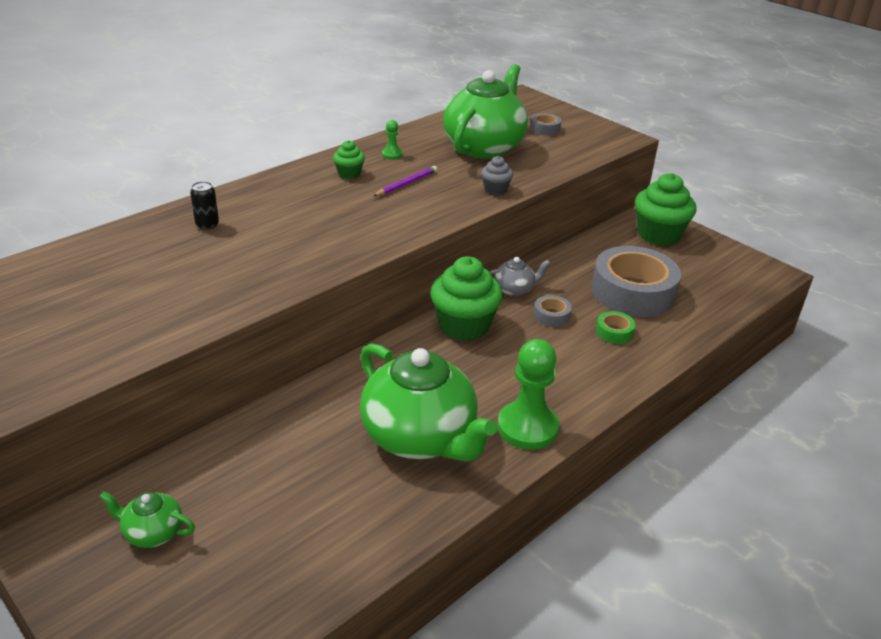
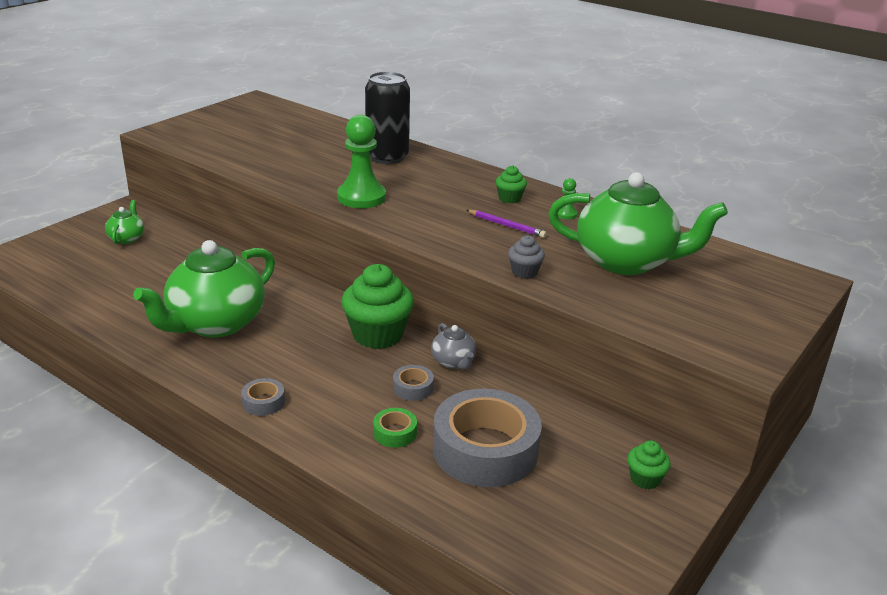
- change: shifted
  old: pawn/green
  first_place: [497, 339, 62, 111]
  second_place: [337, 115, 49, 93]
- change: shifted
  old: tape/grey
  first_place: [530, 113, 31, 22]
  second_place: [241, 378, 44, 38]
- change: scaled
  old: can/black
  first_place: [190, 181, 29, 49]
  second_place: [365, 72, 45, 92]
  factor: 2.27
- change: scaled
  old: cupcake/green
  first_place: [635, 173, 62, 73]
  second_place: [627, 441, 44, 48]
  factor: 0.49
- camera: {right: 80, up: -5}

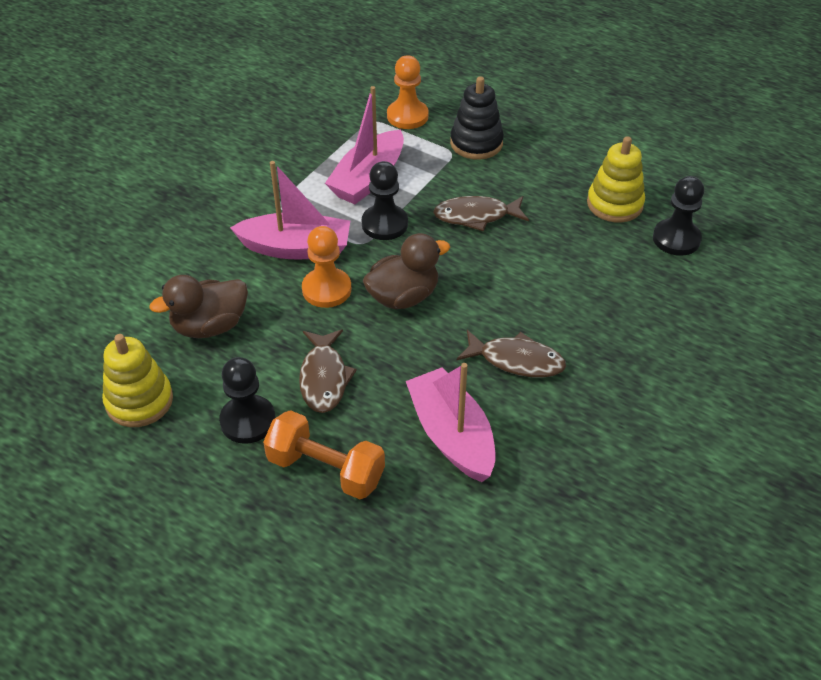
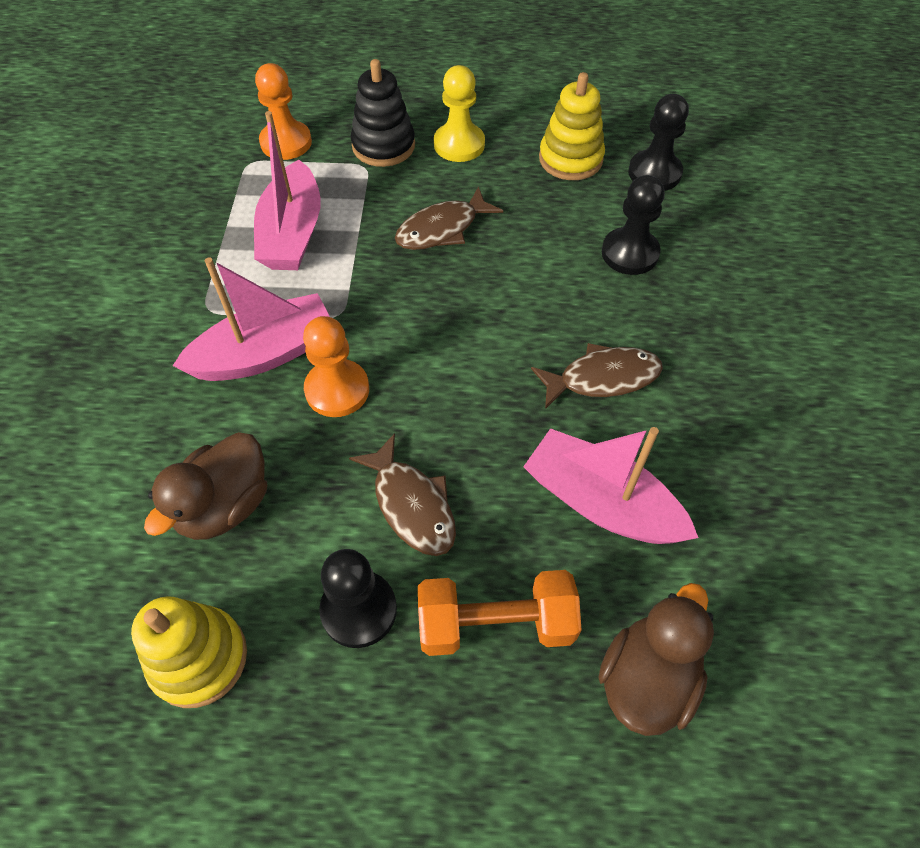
- change: new
  new: pawn/yellow
  second_place: [434, 65, 51, 97]
- change: shifted
  old: pawn/black
  first_place: [362, 161, 46, 79]
  second_place: [602, 175, 63, 100]
- change: shifted
  old: duck/brown
  first_place: [363, 233, 87, 76]
  second_place: [598, 583, 116, 153]
- camera: {right: -30, up: 10}

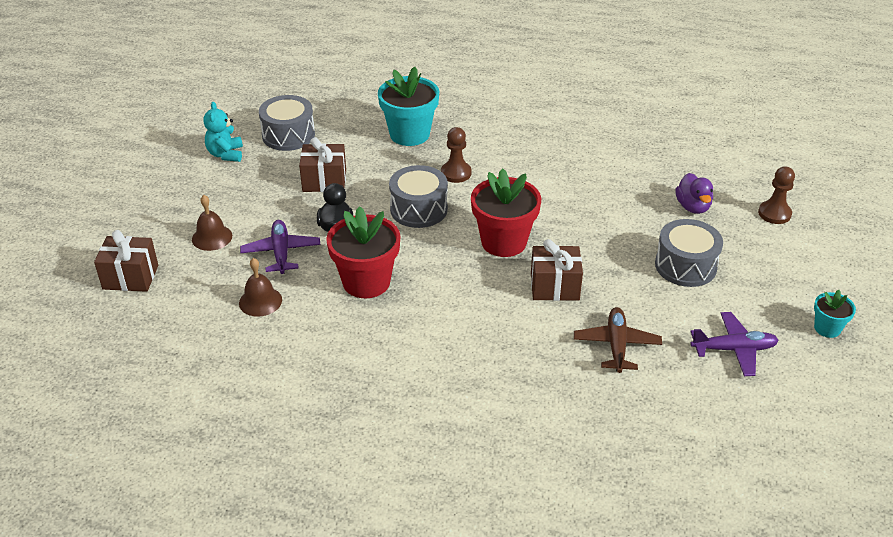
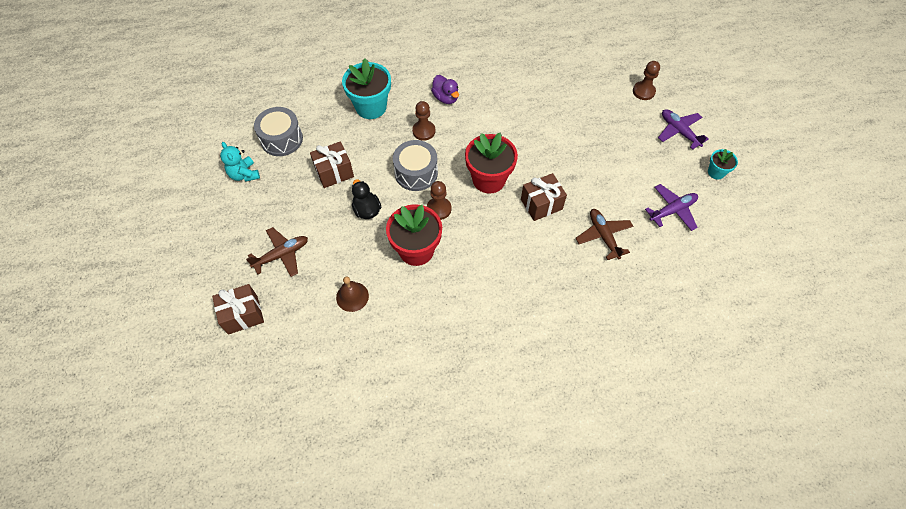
- change: gone
  old: drum/grey
  first_place: [655, 219, 68, 68]
- change: new
  new: pawn/brown
  second_place: [427, 181, 24, 39]
- change: shifted
  old: plane/purple
  first_place: [240, 220, 80, 54]
  second_place: [658, 109, 51, 41]
- change: shifted
  old: duck/purple
  first_place: [675, 173, 38, 41]
  second_place: [431, 75, 28, 29]
- change: swapped
  old: bell/brown
  new: plane/brown
  first_place: [192, 195, 40, 56]
  second_place: [246, 227, 62, 50]
- camera: {right: -25, up: 20}

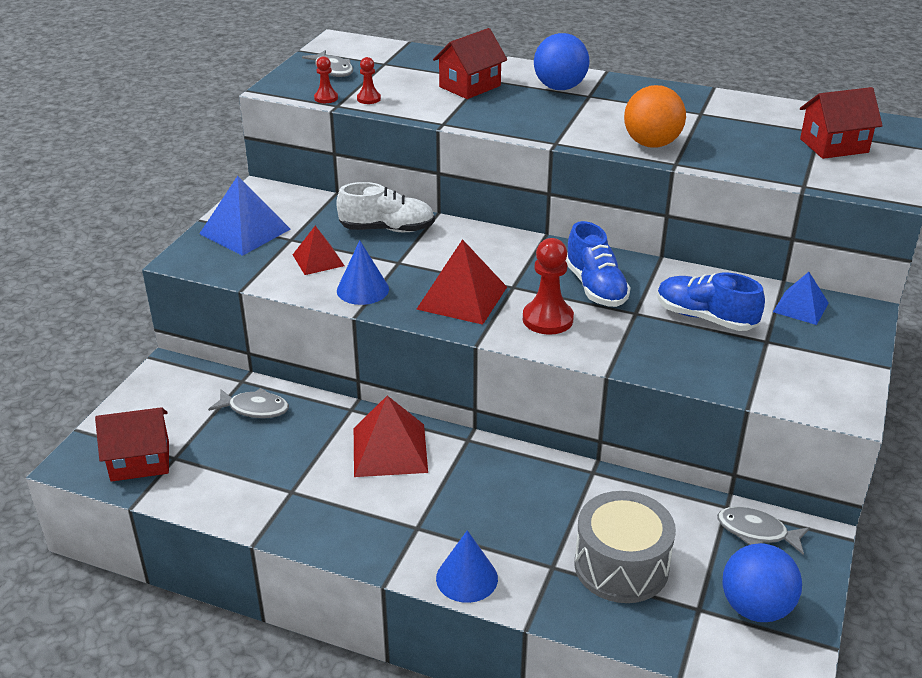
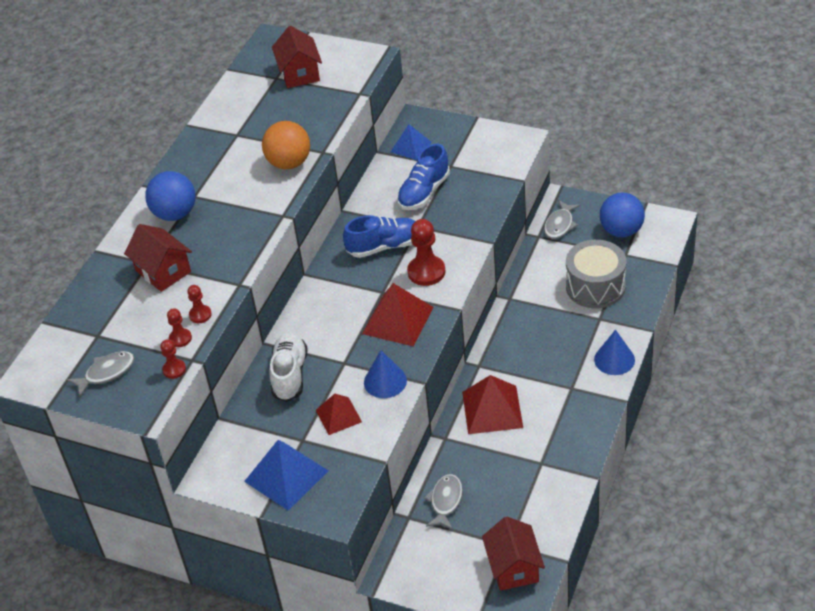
- change: new
  new: pawn/red
  second_place: [188, 285, 24, 38]
- camera: {right: -85, up: 10}

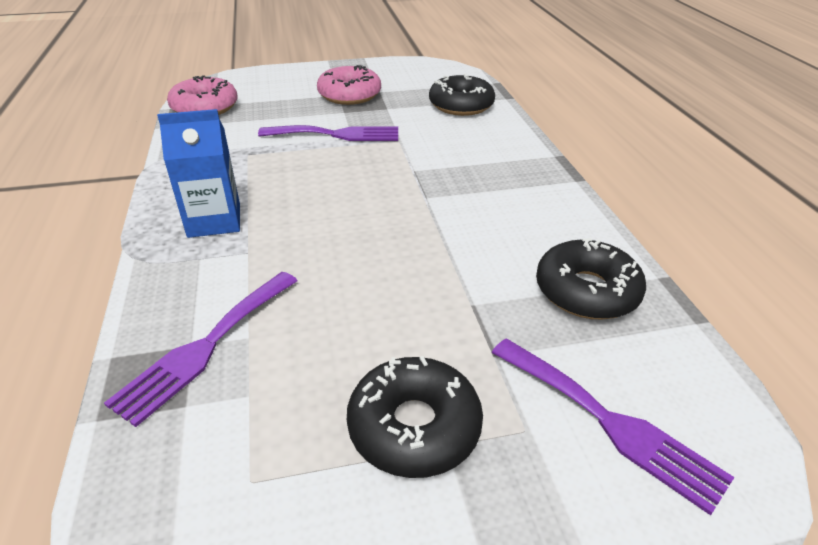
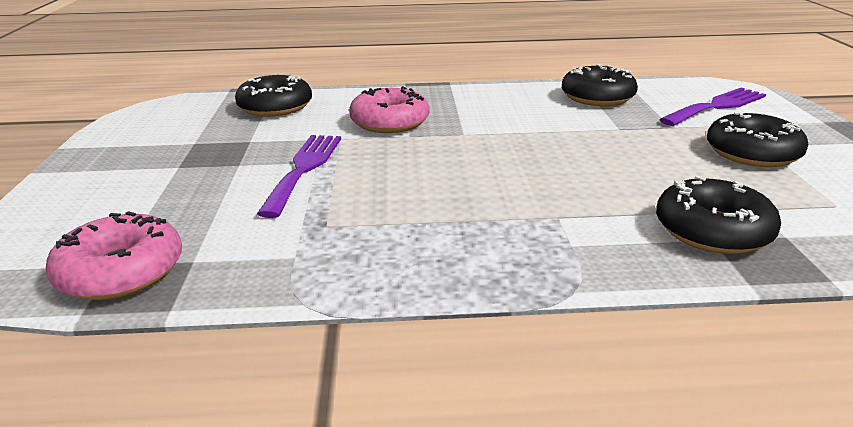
- change: gone
  old: carton/blue
  first_place: [157, 109, 83, 129]
- change: shifted
  old: donut/pink
  first_place: [317, 65, 64, 40]
  second_place: [349, 86, 80, 47]
- change: swapped
  old: fork/purple
  new: donut/black
  first_place: [104, 272, 194, 155]
  second_place: [656, 176, 125, 78]
- camera: {right: -80, up: -10}

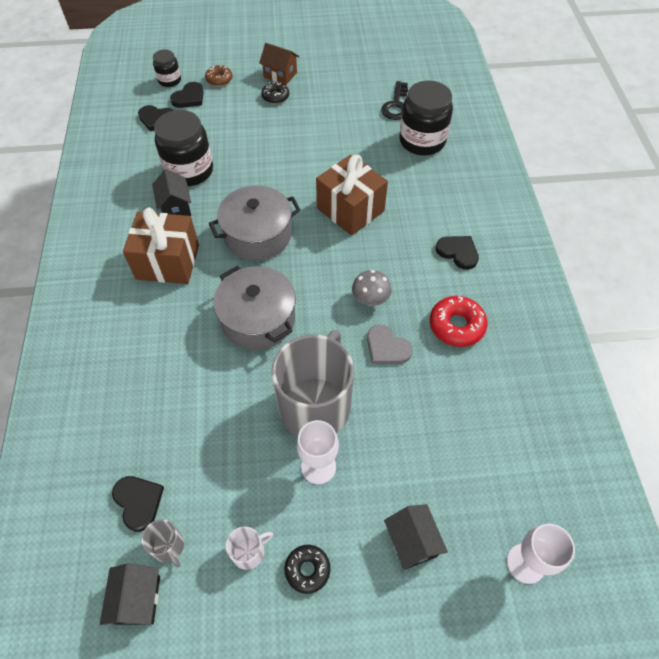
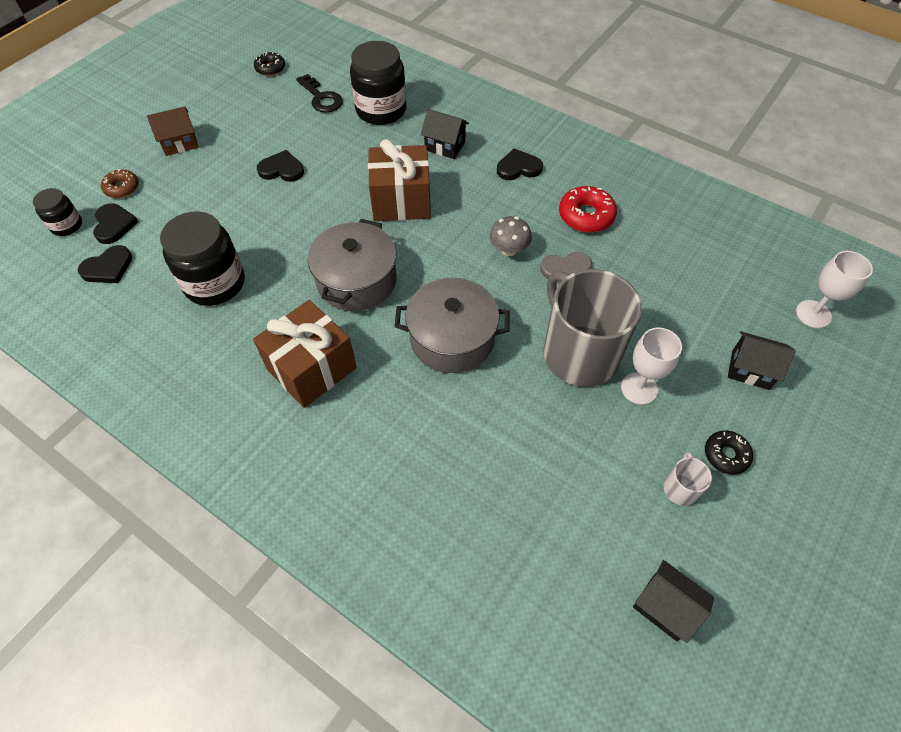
- change: gone
  old: mug/grey
  first_place: [141, 519, 43, 48]
- change: shifted
  old: heart/black
  first_place: [112, 476, 52, 56]
  second_place: [257, 150, 47, 32]
- change: shifted
  old: house/black
  first_place: [152, 169, 39, 47]
  second_place: [421, 109, 48, 50]
- change: shifted
  old: donut/black
  first_place: [261, 82, 28, 22]
  second_place: [254, 52, 31, 24]
- camera: {right: -50, up: 0}

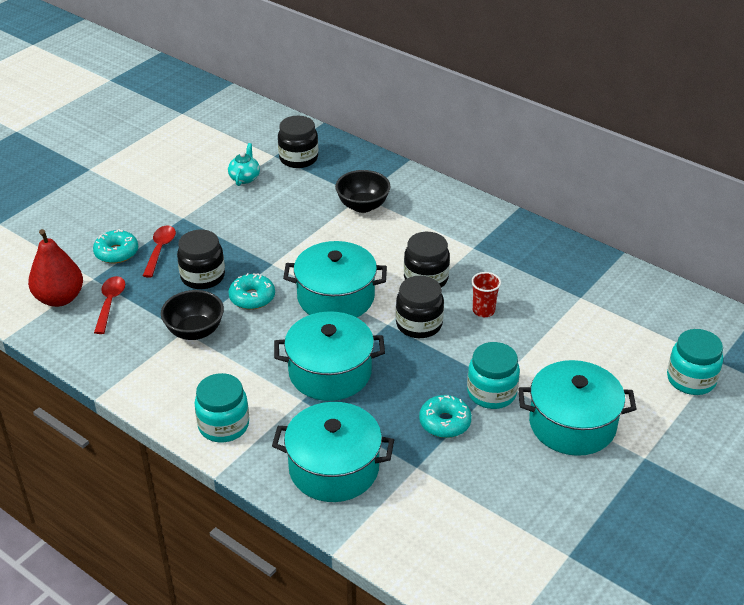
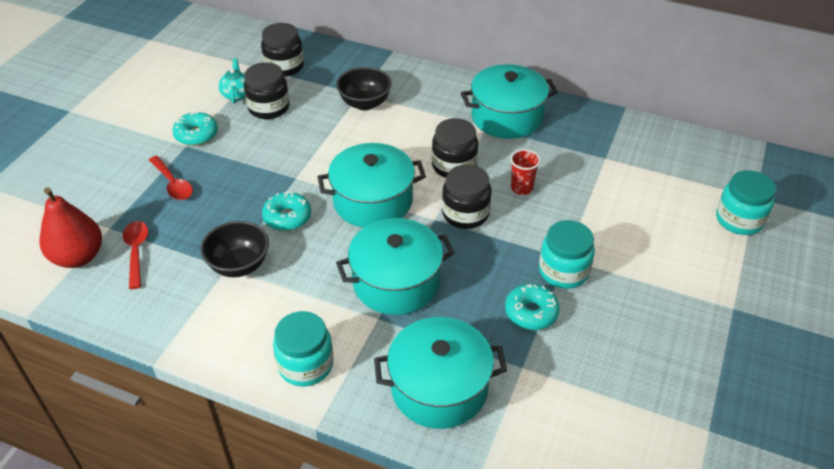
- change: shifted
  old: donut/turquoise
  first_place: [93, 229, 45, 35]
  second_place: [172, 111, 46, 35]
- change: shifted
  old: jar/black
  first_place: [177, 230, 48, 59]
  second_place: [244, 62, 46, 57]
- change: shifted
  old: pot/turquoise
  first_place: [518, 360, 119, 96]
  second_place: [461, 64, 97, 75]
- change: rotated
  old: spoon/red
  first_place: [143, 226, 33, 52]
  second_place: [149, 156, 44, 44]
  degrees: 150
- camera: {right: -15, up: 5}

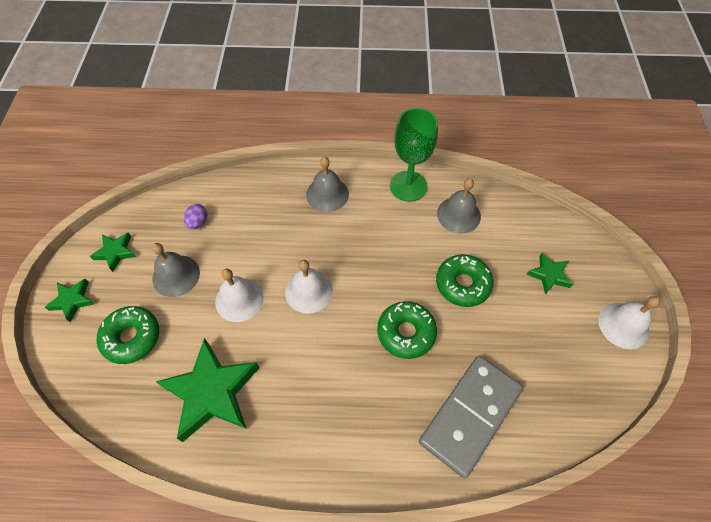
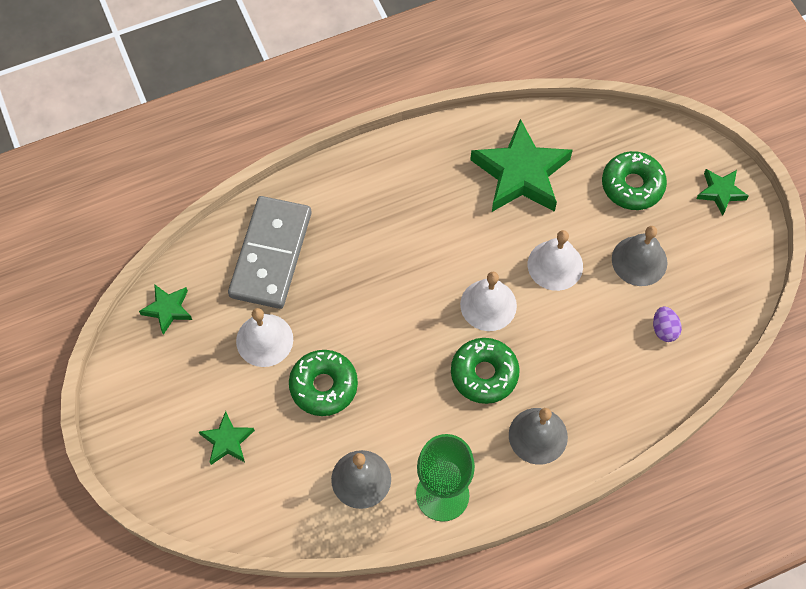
- change: shifted
  old: star/green
  first_place: [90, 232, 46, 40]
  second_place: [139, 284, 53, 51]
- change: shifted
  old: donut/green
  first_place: [377, 301, 60, 58]
  second_place: [451, 338, 69, 66]
- change: shifted
  old: bell/white
  first_place: [598, 296, 62, 53]
  second_place: [236, 308, 57, 59]
- camera: {right: 155, up: 5}

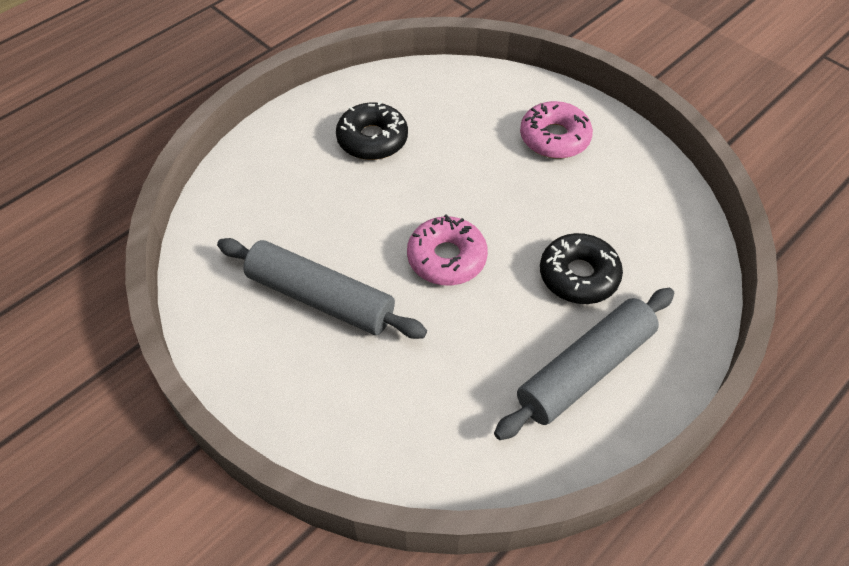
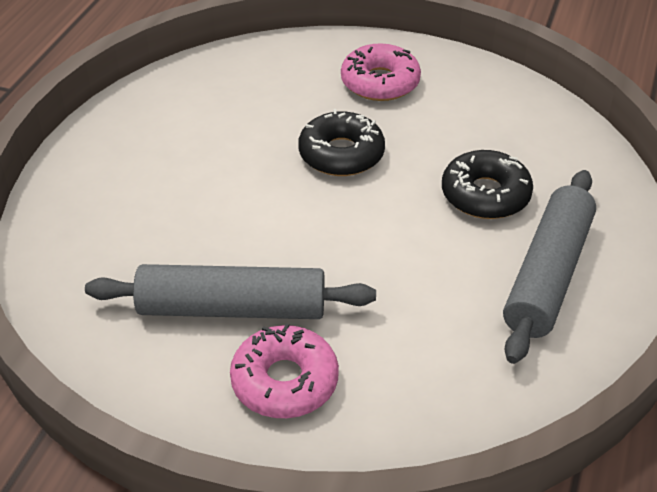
- change: shifted
  old: donut/black
  first_place: [336, 101, 72, 59]
  second_place: [298, 109, 87, 67]
- change: shifted
  old: donut/pink
  first_place: [407, 215, 81, 71]
  second_place: [230, 324, 109, 94]
- camera: {right: -25, up: -10}

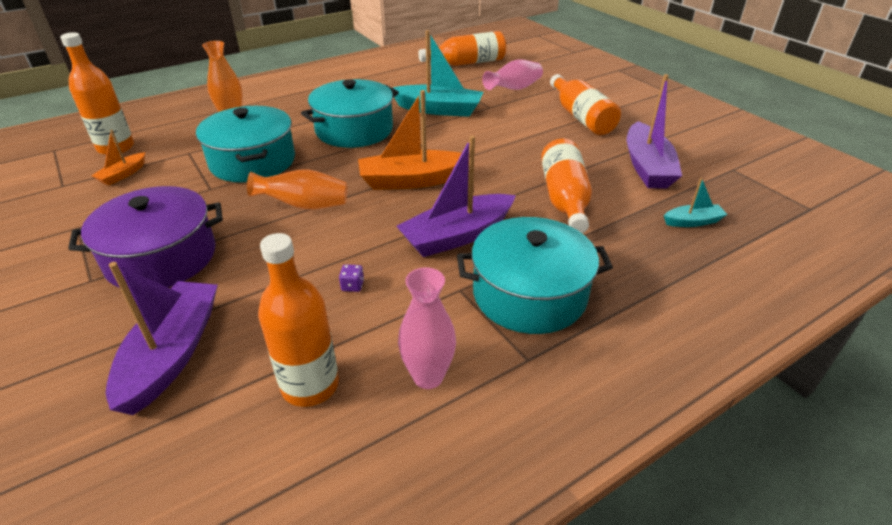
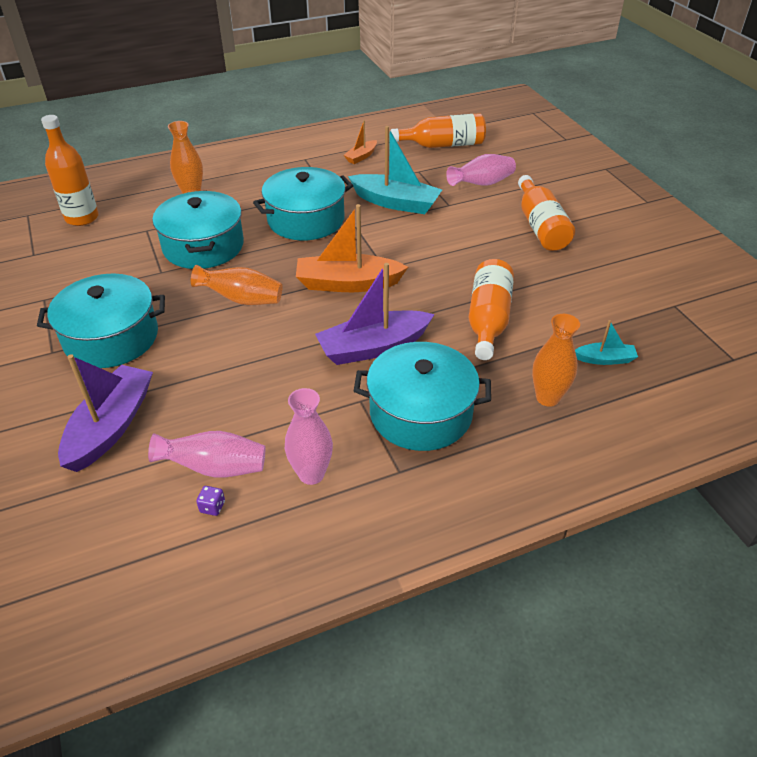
- change: gone
  old: boat/purple
  first_place: [627, 74, 55, 114]
- change: new
  new: vase/orange
  second_place: [532, 314, 48, 93]
- change: shifted
  old: boat/orange
  first_place: [91, 130, 54, 55]
  second_place: [344, 120, 33, 44]
- change: shifted
  old: dice/purple
  first_place: [339, 264, 25, 28]
  second_place: [196, 486, 29, 30]
- change: swapped
  old: bottle/orange
  new: vase/pink
  first_place: [258, 233, 81, 174]
  second_place: [148, 431, 117, 47]
- change: repainted
  old: pot/purple
  new: pot/turquoise
  first_place: [68, 186, 155, 102]
  second_place: [37, 274, 128, 94]
- camera: {right: 10, up: 5}

